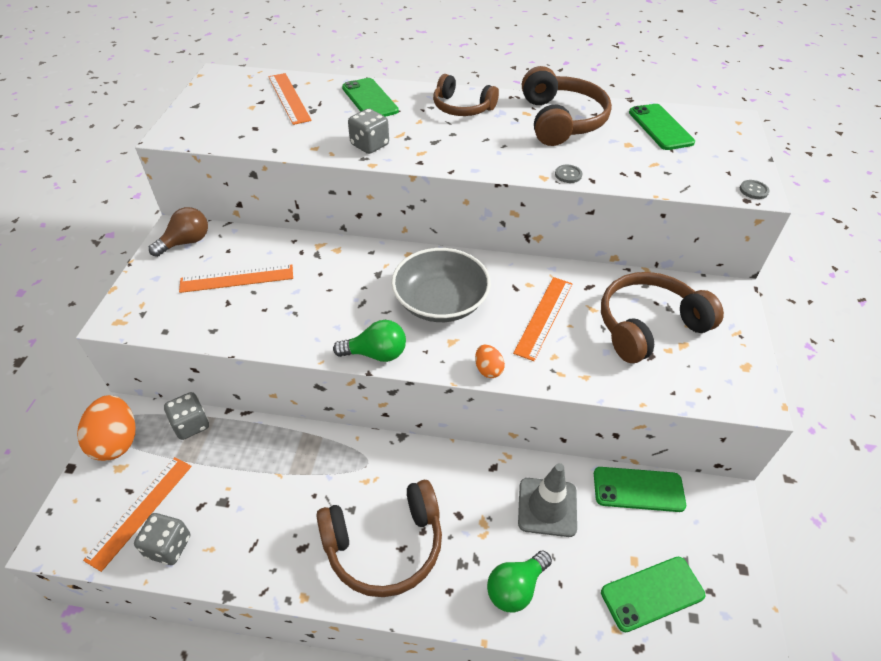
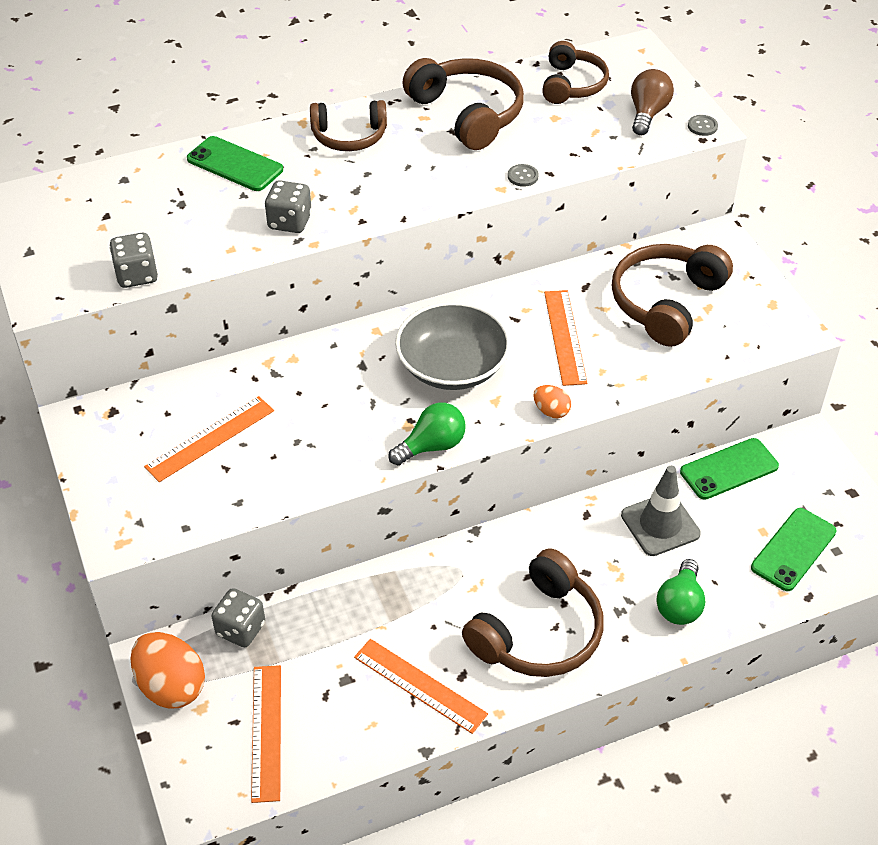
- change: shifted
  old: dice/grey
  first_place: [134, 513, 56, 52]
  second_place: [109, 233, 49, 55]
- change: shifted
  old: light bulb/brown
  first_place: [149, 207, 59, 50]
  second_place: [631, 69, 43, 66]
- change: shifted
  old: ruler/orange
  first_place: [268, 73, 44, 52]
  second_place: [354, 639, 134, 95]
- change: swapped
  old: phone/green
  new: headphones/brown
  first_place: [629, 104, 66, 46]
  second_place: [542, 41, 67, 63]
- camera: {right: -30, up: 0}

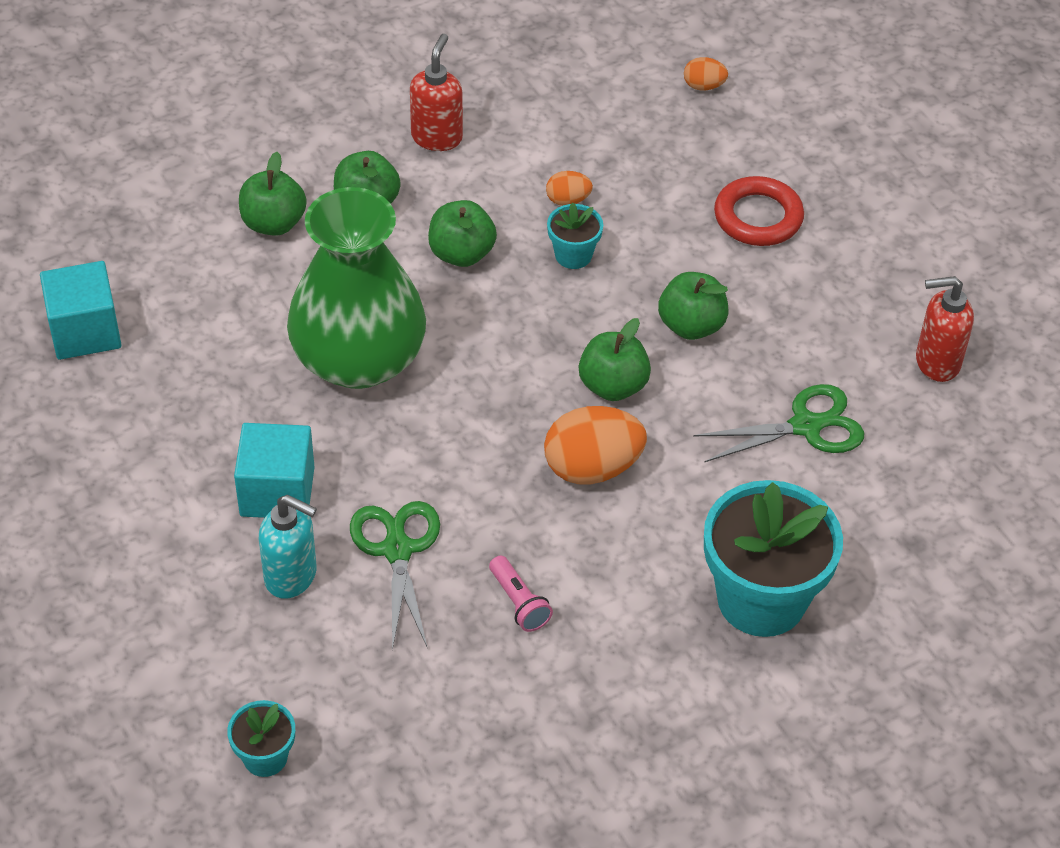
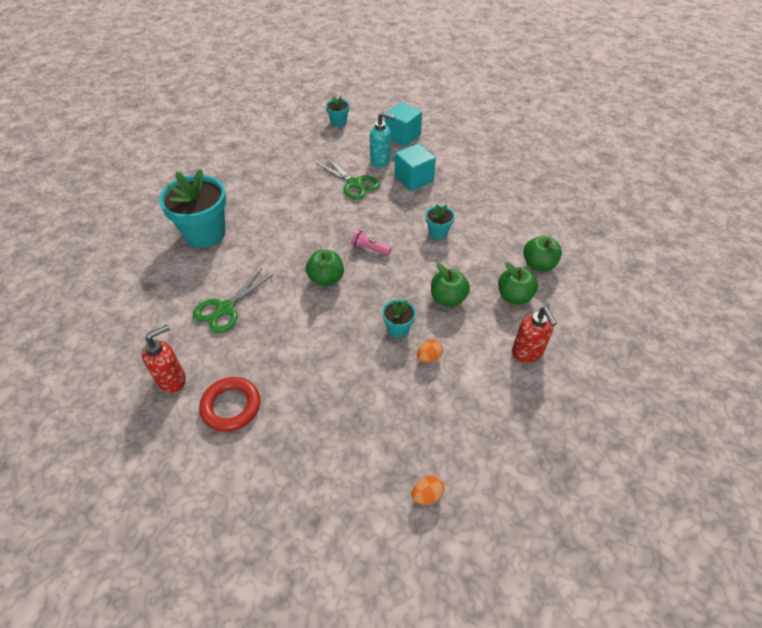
- change: gone
  old: egg/orange
  first_place: [544, 406, 103, 78]
- change: gone
  old: apple/green
  first_place: [658, 272, 71, 68]
- change: shifted
  old: cube/turquoise
  first_place: [40, 261, 82, 99]
  second_place: [385, 102, 37, 45]
- change: shifted
  old: flashlight/pink
  first_place: [489, 556, 64, 76]
  second_place: [351, 230, 40, 26]
- change: shifted
  old: ring/red
  first_place: [714, 176, 90, 70]
  second_place: [199, 377, 61, 55]
- change: swapped
  old: vase/green
  new: flower pot/turquoise
  first_place: [287, 187, 139, 202]
  second_place: [426, 205, 29, 34]
- change: rotated
  old: soap dispenser/turquoise
  first_place: [259, 495, 58, 104]
  second_place: [370, 112, 25, 56]
  degrees: -150
- camera: {right: 145, up: 0}

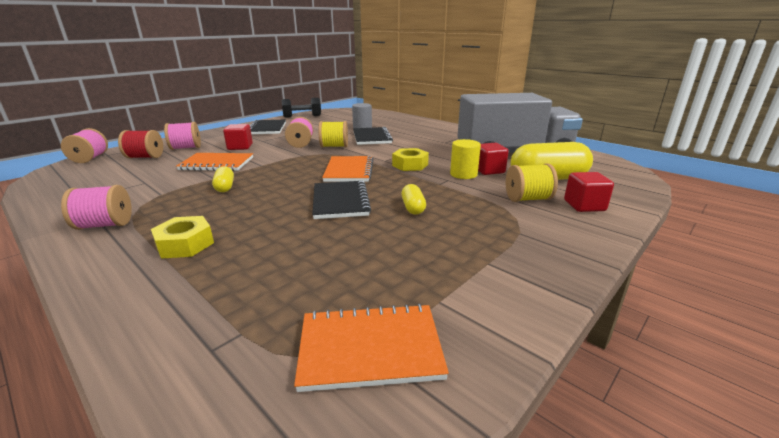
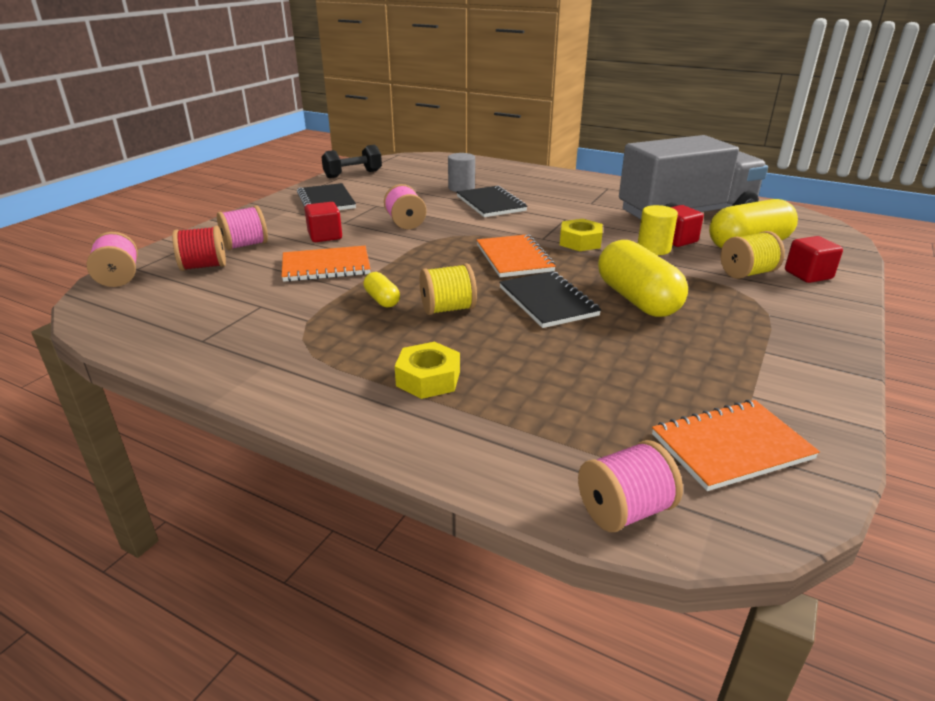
- change: shifted
  old: spool/pink
  first_place: [61, 185, 71, 45]
  second_place: [578, 440, 105, 92]
- change: shifted
  old: spool/yellow
  first_place: [318, 121, 30, 26]
  second_place: [420, 263, 57, 52]
- change: scaled
  old: capsule/yellow
  first_place: [401, 184, 25, 31]
  second_place: [598, 240, 90, 77]
  factor: 2.11
- camera: {right: -15, up: 5}

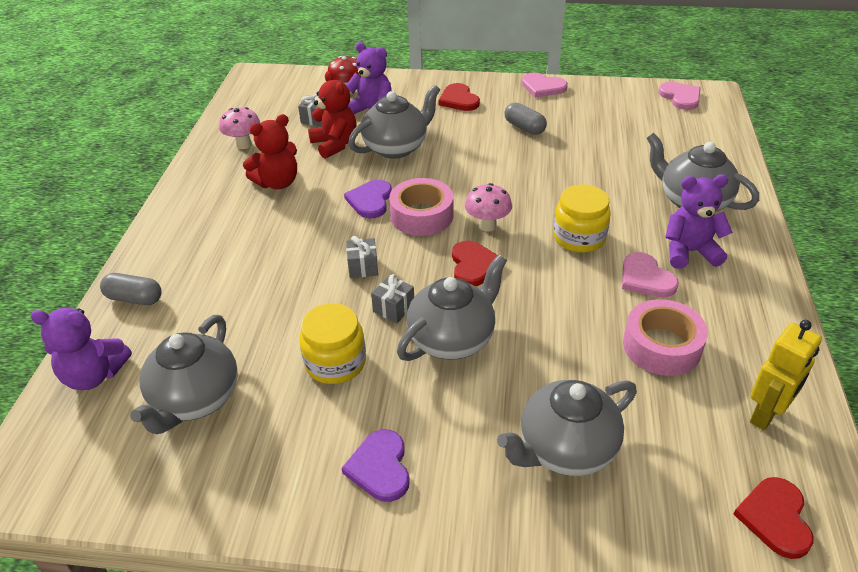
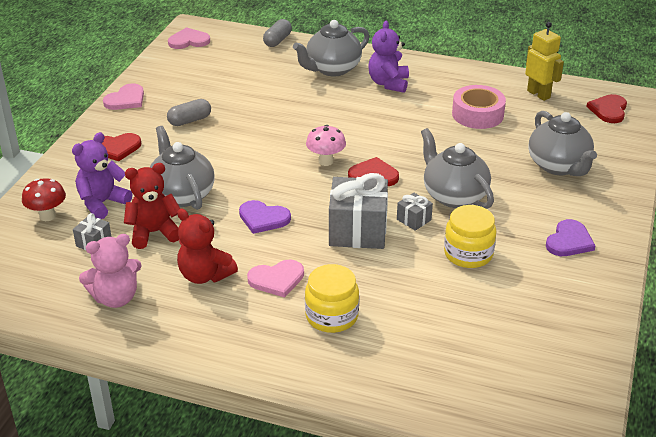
- change: gone
  old: teddy bear/purple
  first_place: [30, 308, 102, 82]
- change: gone
  old: teapot/grey
  first_place: [130, 315, 108, 119]
- change: gone
  old: tape/pink
  first_place: [389, 178, 64, 58]
- change: shifted
  old: capsule/grey
  first_place: [100, 273, 62, 32]
  second_place: [263, 19, 29, 28]
- change: shifted
  old: jar/yellow
  first_place: [553, 184, 58, 69]
  second_place: [305, 264, 54, 69]
- change: shifted
  old: heart/pink
  first_place: [622, 252, 57, 45]
  second_place: [247, 260, 57, 38]
- change: swapped
  old: mushroom/pink
  new: teddy bear/pink
  first_place: [219, 107, 41, 42]
  second_place: [79, 234, 63, 74]
- change: rotated
  old: teddy bear/red
  first_place: [243, 114, 54, 75]
  second_place: [177, 209, 61, 75]
  degrees: 150
- change: rotated
  old: heart/purple
  first_place: [341, 430, 69, 72]
  second_place: [546, 219, 50, 37]
  degrees: -60
- change: rotated
  old: heart/red
  first_place: [734, 477, 79, 82]
  second_place: [586, 94, 41, 29]
  degrees: 90
- change: scaled
  old: gift/grey
  first_place: [346, 236, 32, 42]
  second_place: [329, 173, 59, 76]
  factor: 2.13
- camera: {right: -80, up: -5}

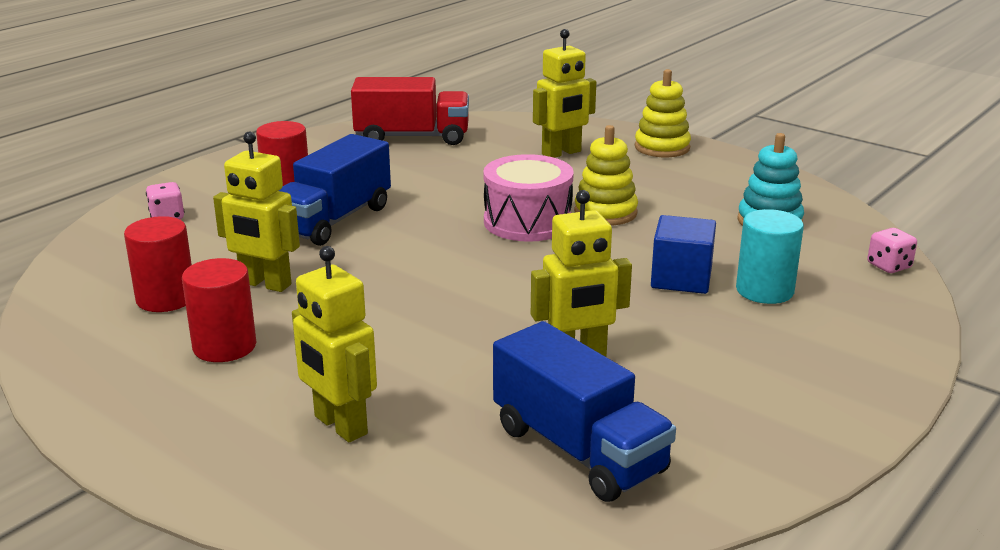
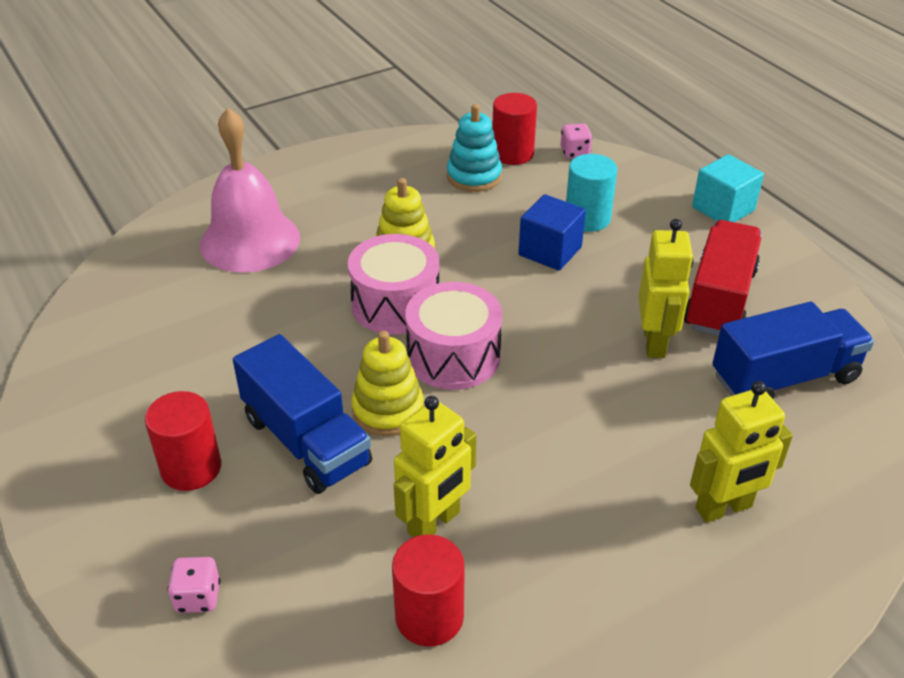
- change: new
  new: drum/pink
  second_place: [405, 282, 97, 108]
- change: new
  new: cube/turquoise
  second_place: [692, 154, 72, 68]
- change: shifted
  old: cylinder/red
  first_place: [182, 258, 74, 104]
  second_place: [492, 93, 45, 72]
- change: shifted
  old: truck/red
  first_place: [351, 77, 118, 68]
  second_place: [684, 220, 78, 116]
- change: shifted
  old: stacking toy/yellow
  first_place: [635, 69, 56, 88]
  second_place: [351, 331, 73, 105]
- change: swapped
  old: robot/yellow
  new: bell/pink
  first_place: [533, 29, 63, 129]
  second_place: [200, 108, 100, 165]
- camera: {right: -70, up: 15}

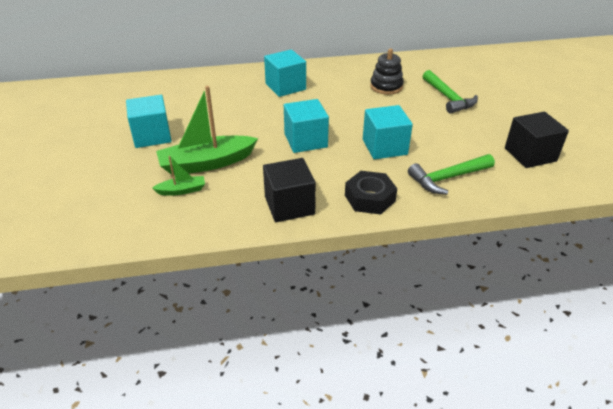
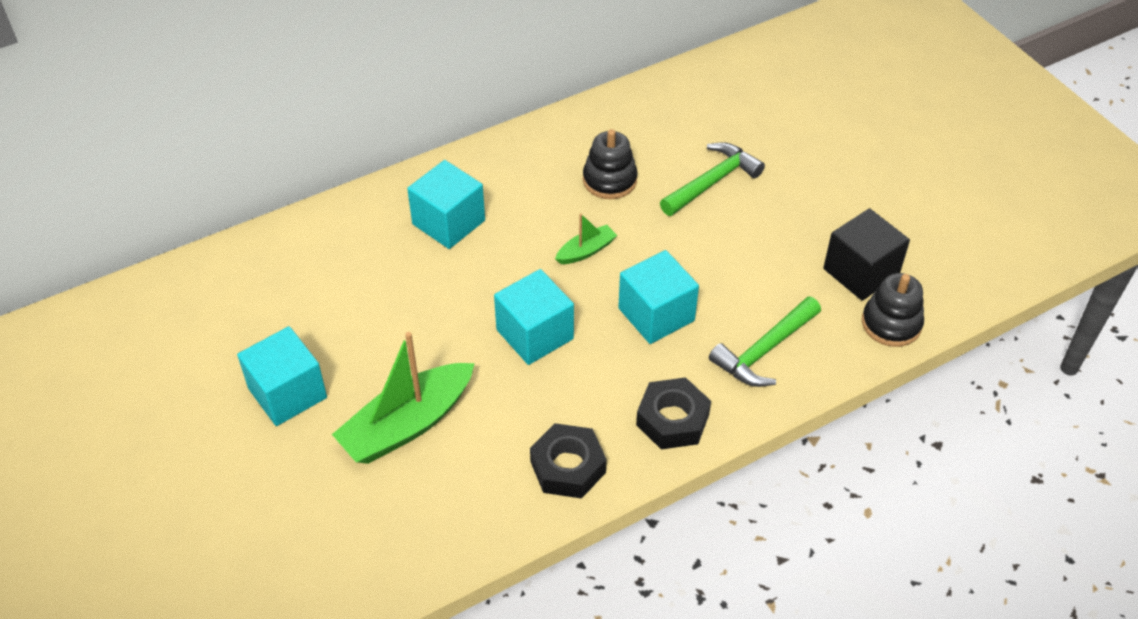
- change: new
  new: stacking toy/black
  second_place: [862, 273, 62, 74]
- change: shifted
  old: boat/green
  first_place: [152, 156, 53, 40]
  second_place: [555, 213, 62, 51]
- change: swapped
  old: cube/black
  new: nut/black
  first_place: [263, 158, 53, 64]
  second_place: [530, 423, 77, 76]
- change: rotated
  old: hammer/green
  first_place: [423, 70, 55, 44]
  second_place: [660, 142, 105, 74]
  degrees: -90
- camera: {right: -20, up: 10}

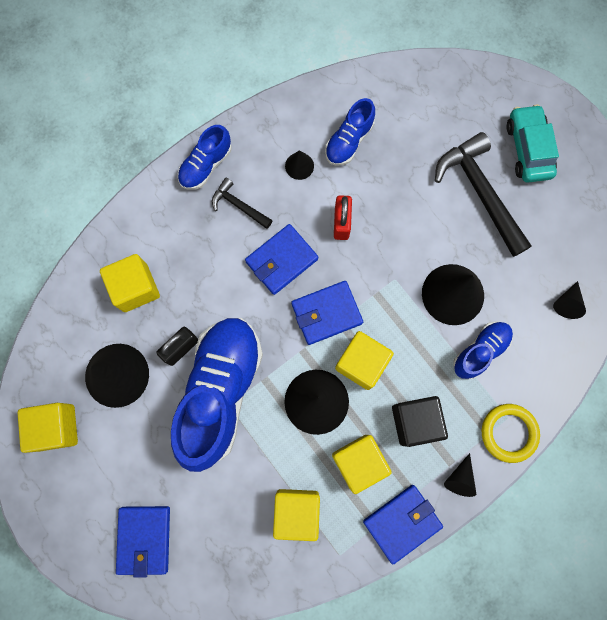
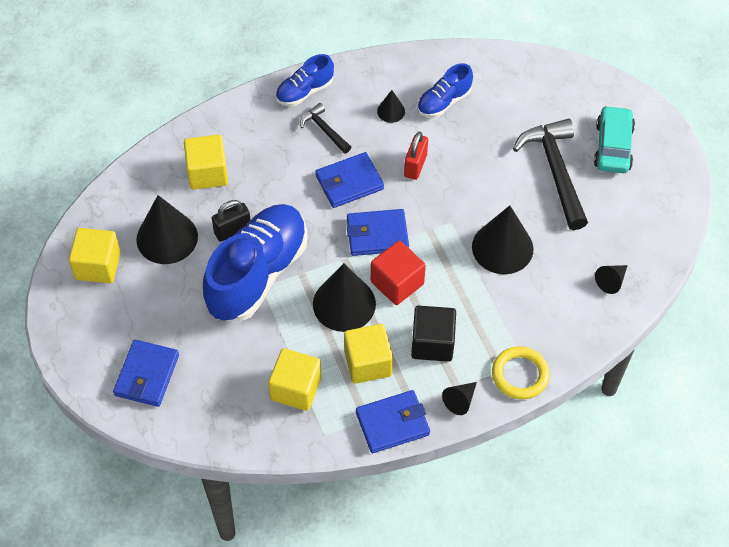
- change: gone
  old: shoe/blue
  first_place: [453, 321, 60, 58]
- change: repainted
  old: cube/yellow
  new: cube/red
  first_place: [335, 331, 59, 59]
  second_place: [371, 241, 55, 64]
- camera: {right: 15, up: -20}

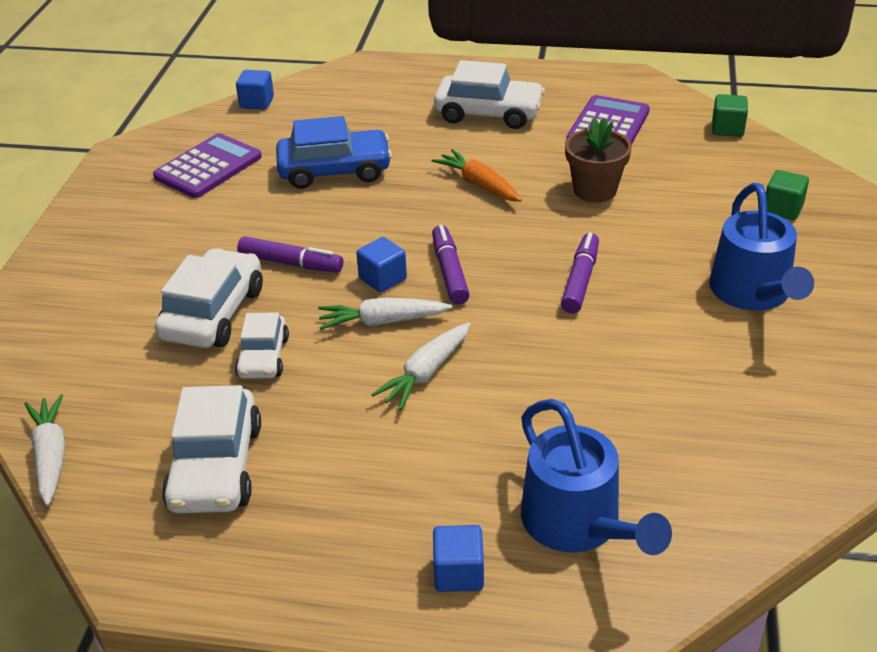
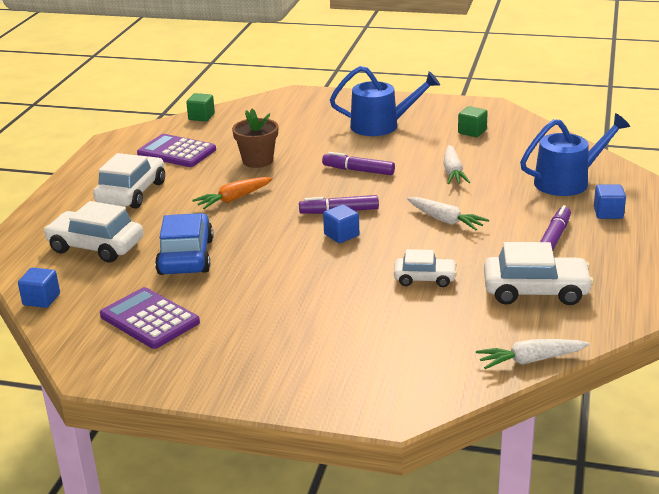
- change: shifted
  old: car/white
  first_place: [155, 248, 108, 100]
  second_place: [43, 201, 100, 61]
- change: shifted
  old: marker/purple
  first_place: [237, 236, 106, 37]
  second_place: [540, 205, 31, 46]
- change: shifted
  old: carrot/white
  first_place: [318, 297, 134, 33]
  second_place: [443, 145, 27, 39]
- change: shifted
  old: cube/green
  first_place: [766, 170, 43, 50]
  second_place: [458, 106, 30, 31]
- camera: {right: -85, up: -10}

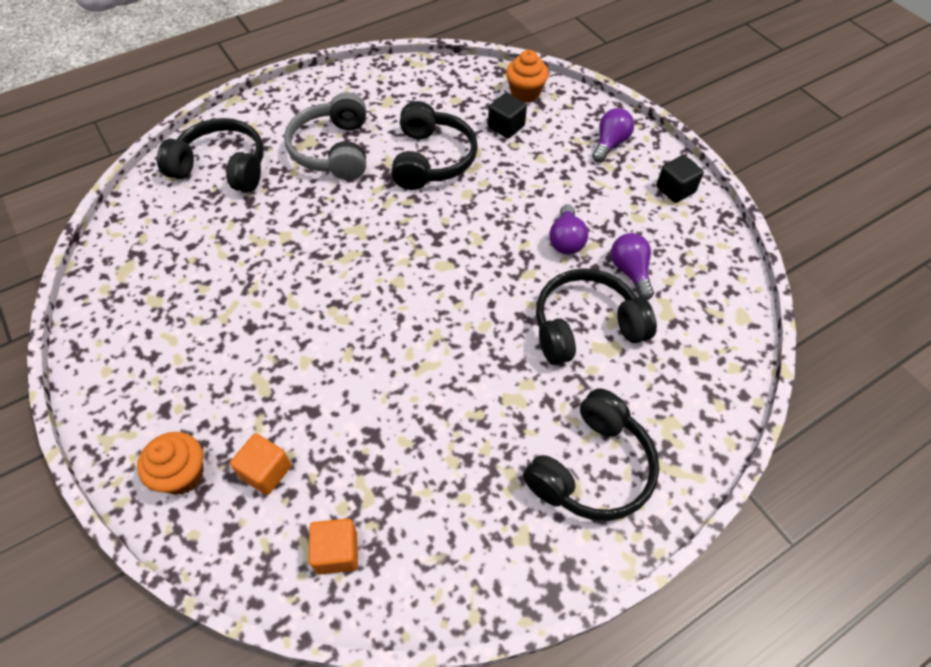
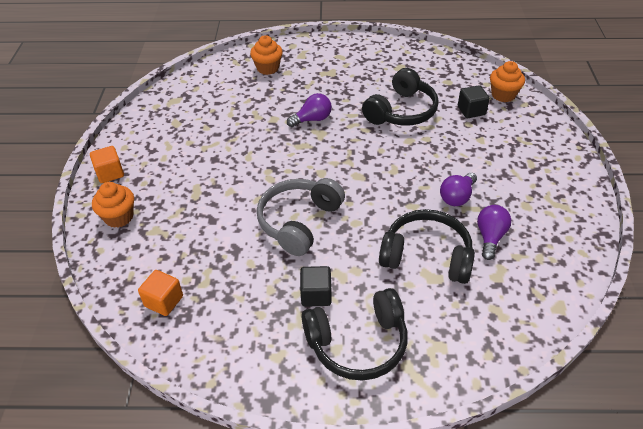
- change: shifted
  old: cube/orange
  first_place: [230, 433, 61, 62]
  second_place: [90, 146, 34, 37]
- change: shifted
  old: headphones/grey
  first_place: [284, 92, 82, 88]
  second_place: [257, 178, 88, 78]
- change: shifted
  old: light bulb/purple
  first_place: [592, 108, 42, 54]
  second_place: [287, 93, 45, 34]
- change: shifted
  old: cube/black
  first_place: [656, 155, 48, 48]
  second_place: [300, 266, 32, 41]
- change: swapped
  old: headphones/black
  new: cupcake/orange
  first_place: [157, 118, 107, 75]
  second_place: [250, 35, 33, 40]
- camera: {right: 35, up: -10}

